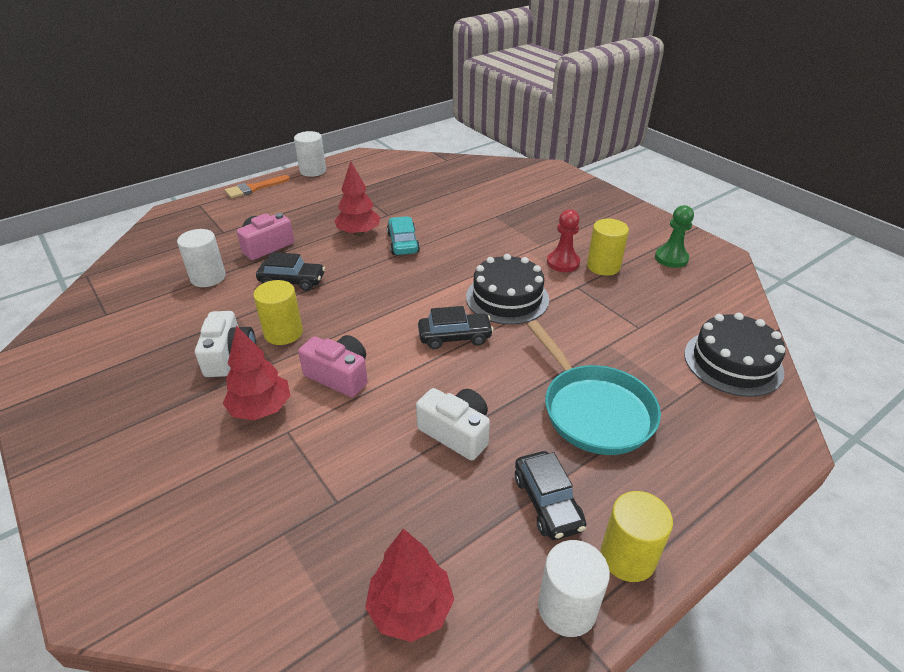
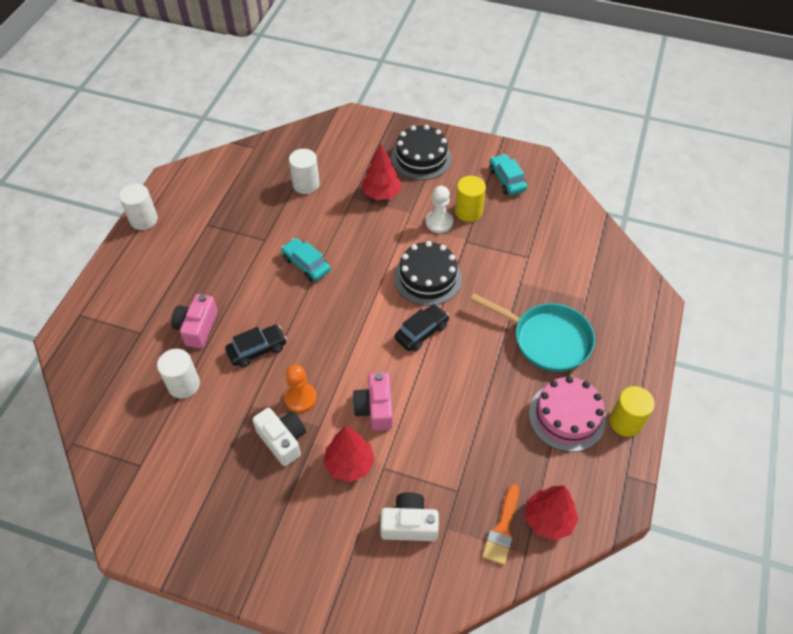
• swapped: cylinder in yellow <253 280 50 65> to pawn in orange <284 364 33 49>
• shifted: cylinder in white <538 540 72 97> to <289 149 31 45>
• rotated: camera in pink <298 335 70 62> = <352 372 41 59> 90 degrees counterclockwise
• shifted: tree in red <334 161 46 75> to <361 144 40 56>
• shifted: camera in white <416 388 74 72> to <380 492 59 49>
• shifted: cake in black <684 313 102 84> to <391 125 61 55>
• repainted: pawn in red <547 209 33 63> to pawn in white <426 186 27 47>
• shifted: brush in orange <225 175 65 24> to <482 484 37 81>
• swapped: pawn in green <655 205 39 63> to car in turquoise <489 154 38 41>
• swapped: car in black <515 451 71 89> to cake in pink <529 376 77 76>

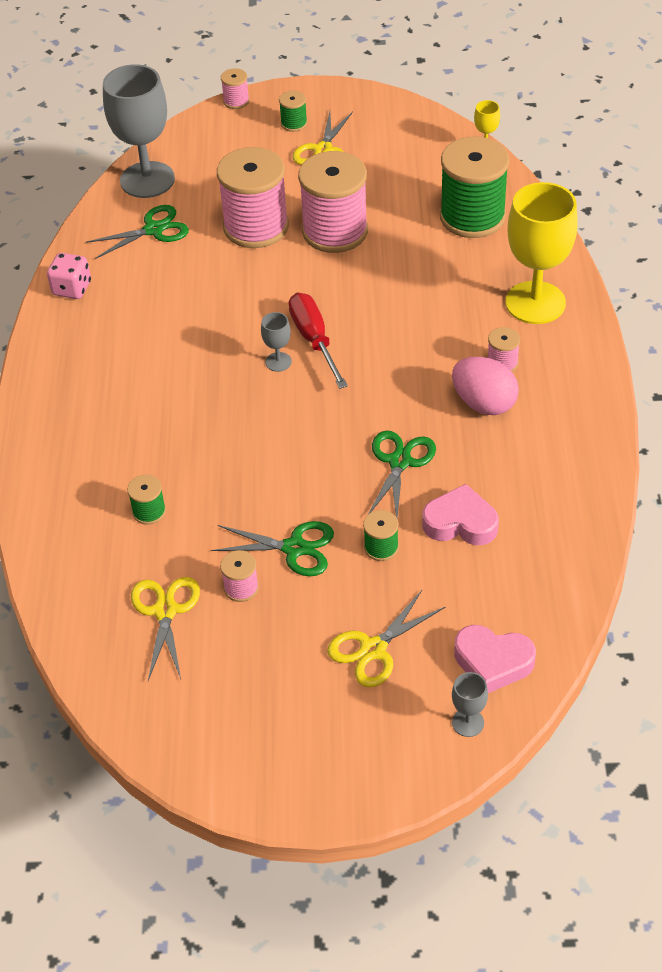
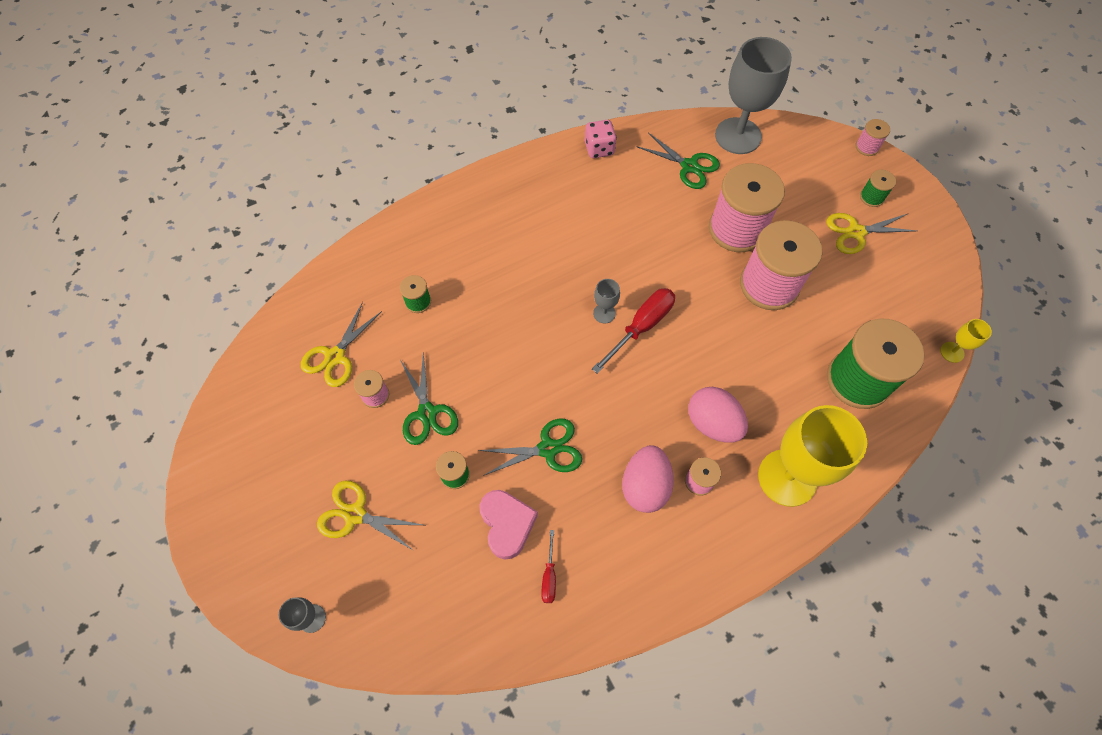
• rotated: scissors in yellow <131 577 69 104> = <301 302 81 85> 150 degrees clockwise
• new: screwdriver in red <541 530 15 73>
• new: egg in pink <688 387 60 56>
• gone: heart in pink <454 625 82 68>

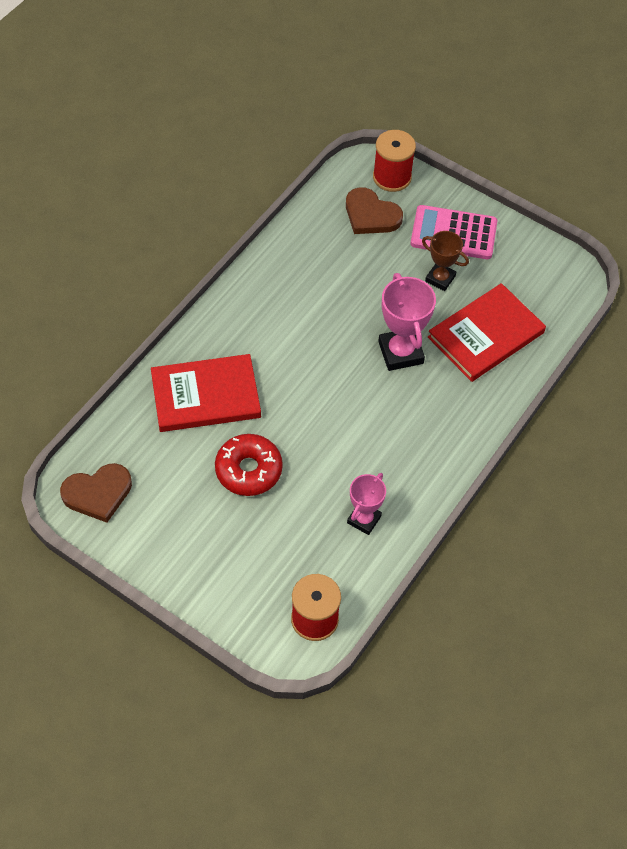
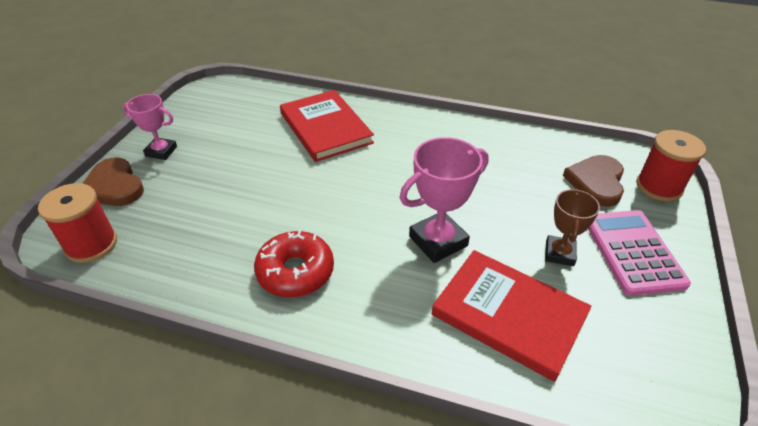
• shifted: heart in brown <60 463 72 60> to <82 157 62 49>
• shifted: trophy in pink <347 473 39 62> to <123 94 54 66>
• shifted: donut in red <215 434 68 62> to <254 229 80 68>

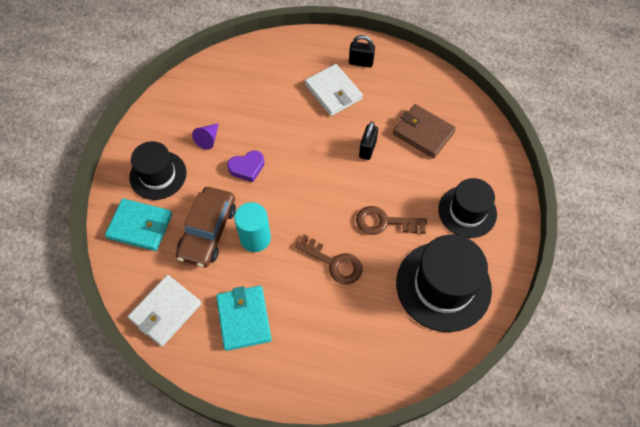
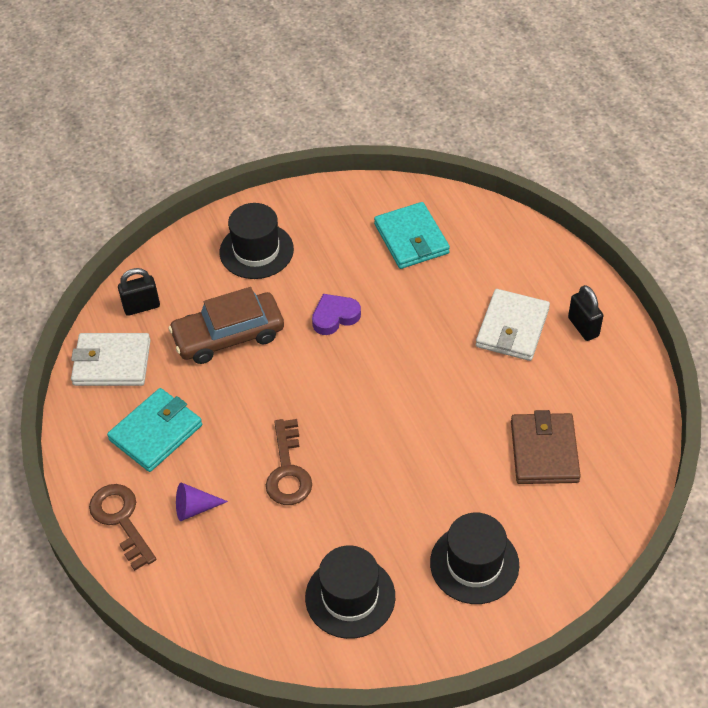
• shifted: key in brown <356 206 71 29> to <89 484 67 87>
• shifted: padlock in black <359 121 19 39> to <118 268 42 48>
• shifted: cone in purple <192 123 27 27> to <176 483 52 38>
• scaled: hat in black <396 235 96 97> = <305 545 90 94> x0.65
• rotated: heart in purple <227 150 38 32> = <312 294 49 41> 120 degrees clockwise
• shifted: wallet in turquoise <105 199 67 52> to <374 202 76 67>
• gone: cylinder in turquoise <234 202 37 50>

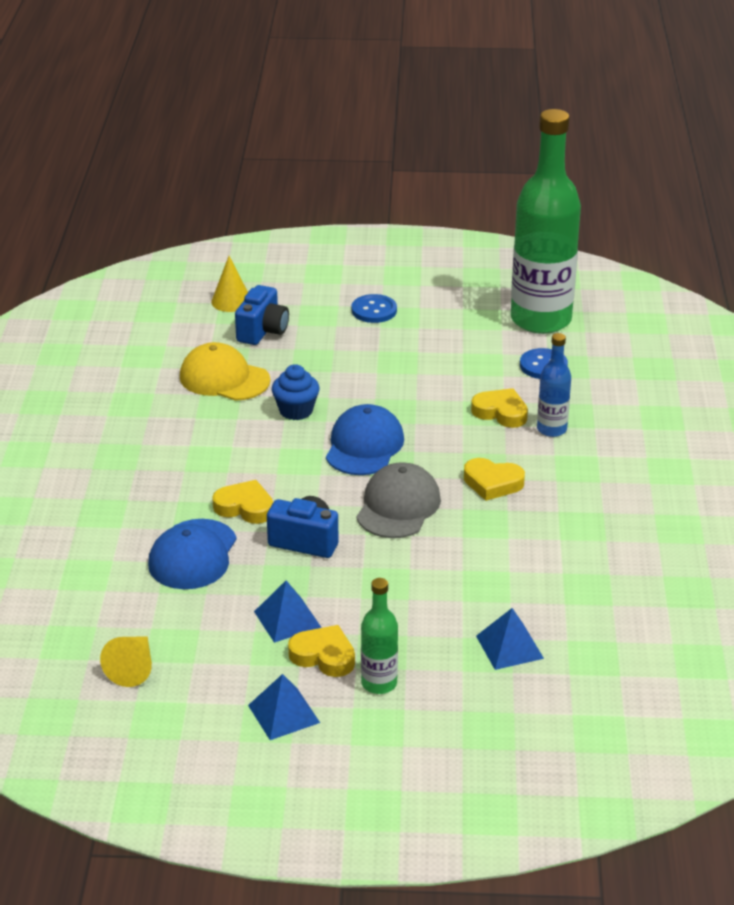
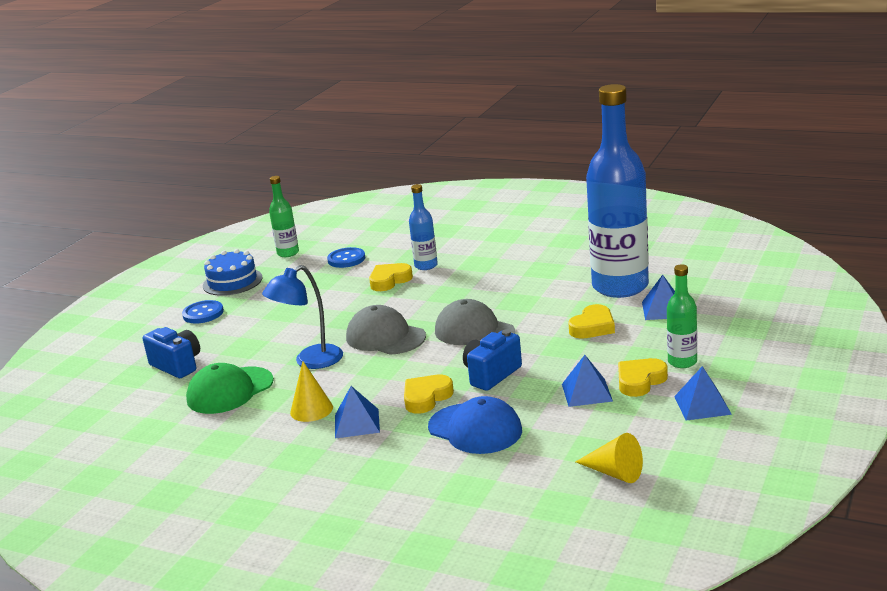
• repainted: cap in yellow <180 342 90 59> to cap in green <186 363 88 51>
• new: cake in blue <203 249 60 47>
• swapped: cupcake in blue <272 364 48 56> to lamp in blue <262 265 81 104>
• scaled: bottle in green <511 109 70 225> = <269 176 30 81> x0.45
• shifted: cone in yellow <211 256 37 56> to <290 361 43 61>
• new: pyramid in blue <335 386 45 53>
• repainted: cap in blue <326 404 78 71> to cap in grey <346 305 80 50>
• shifted: heart in yellow <464 458 61 43> to <568 304 47 35>
• new: bottle in blue <586 84 63 214>

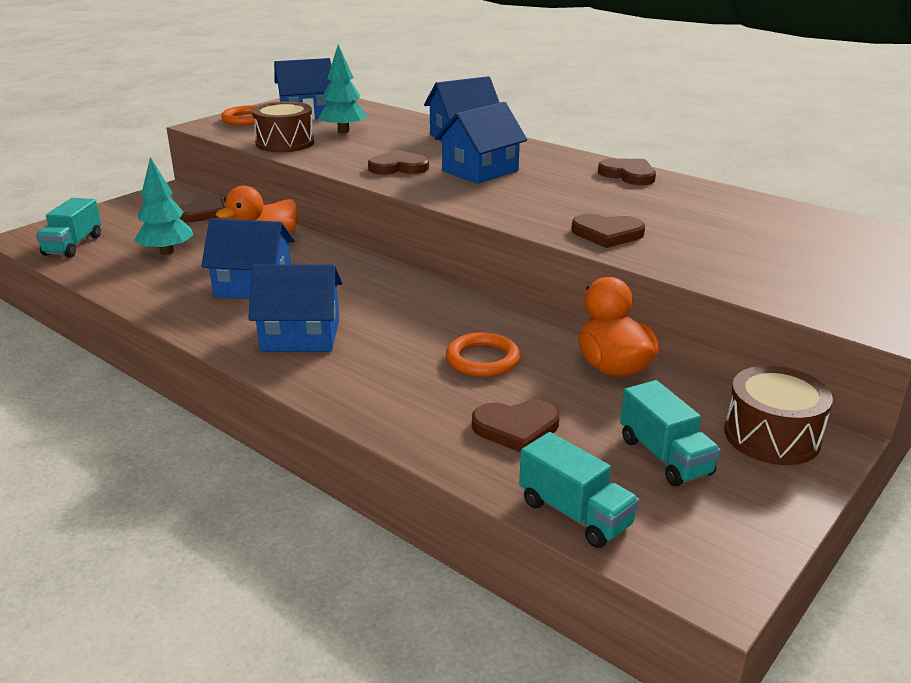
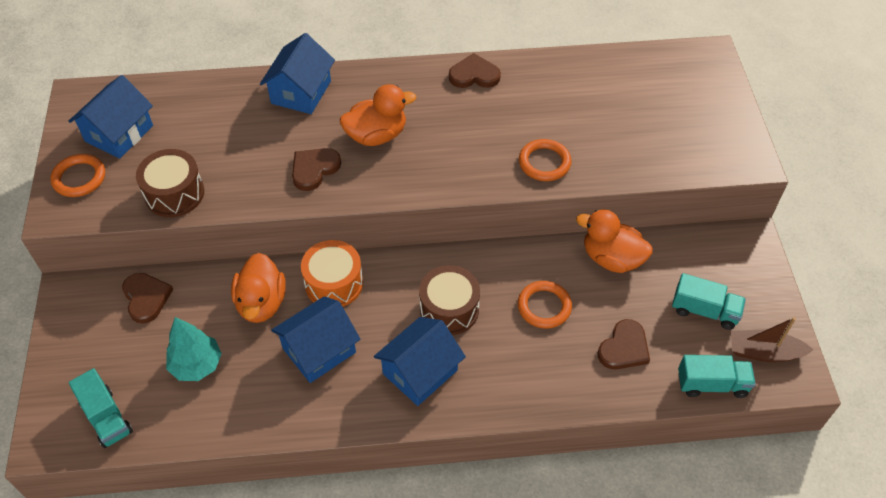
• new: drum in orange <301 240 62 67>
• swapped: house in blue <435 102 92 82> to duck in orange <340 84 76 62>
• shifted: drum in brown <724 366 109 99> to <419 265 61 70>
• swapped: heart in brown <571 214 74 34> to ring in orange <519 139 53 42>
• new: boat in brown <731 317 82 45>
• gone: tree in turquoise <318 45 50 88>

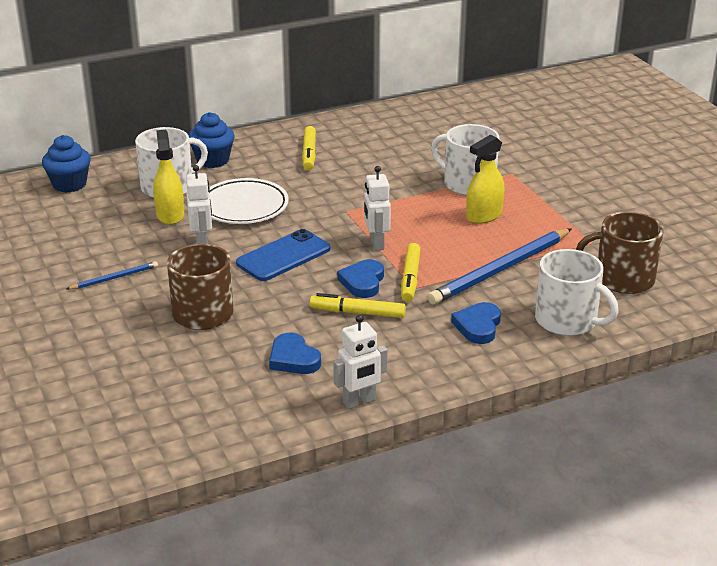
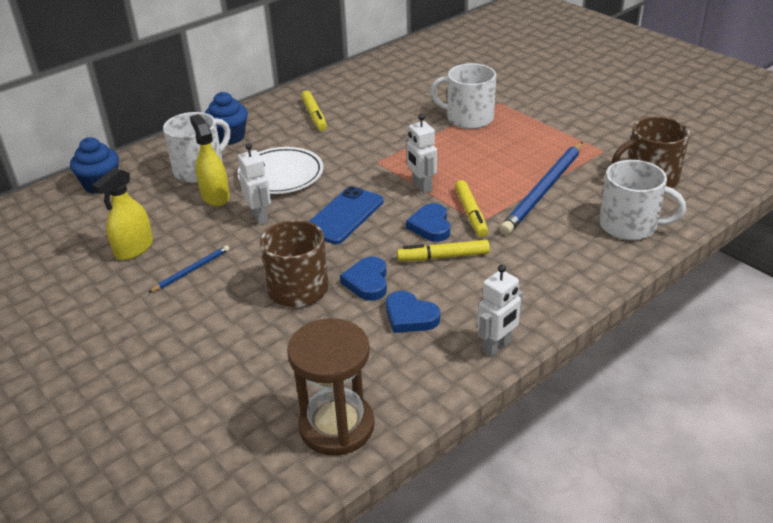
• shifted: spray bottle in yellow <466 135 39 89> to <92 167 61 93>
• new: hourglass in brown <287 318 88 138>
• shifted: heart in blue <451 302 50 42> to <340 256 47 45>

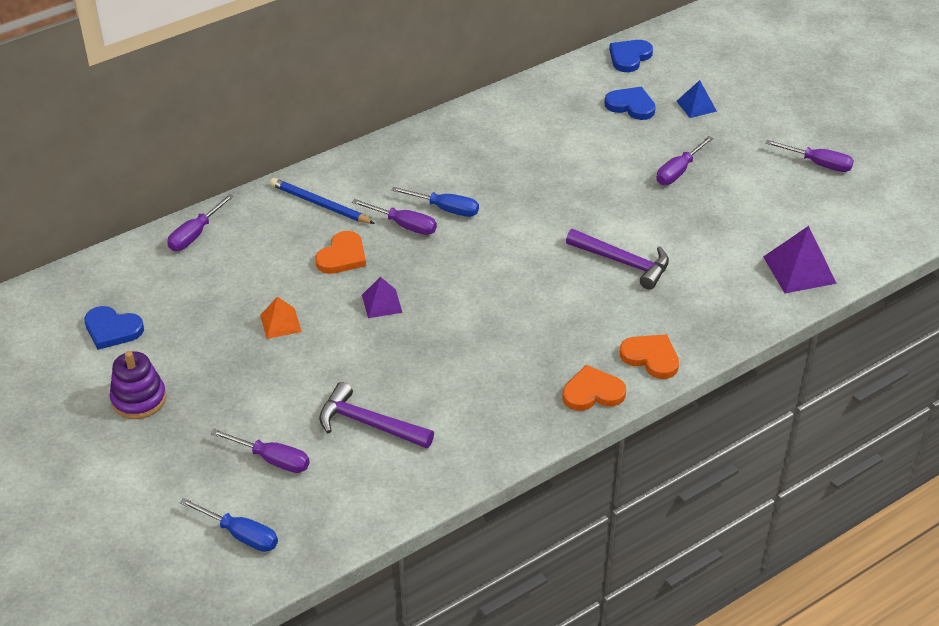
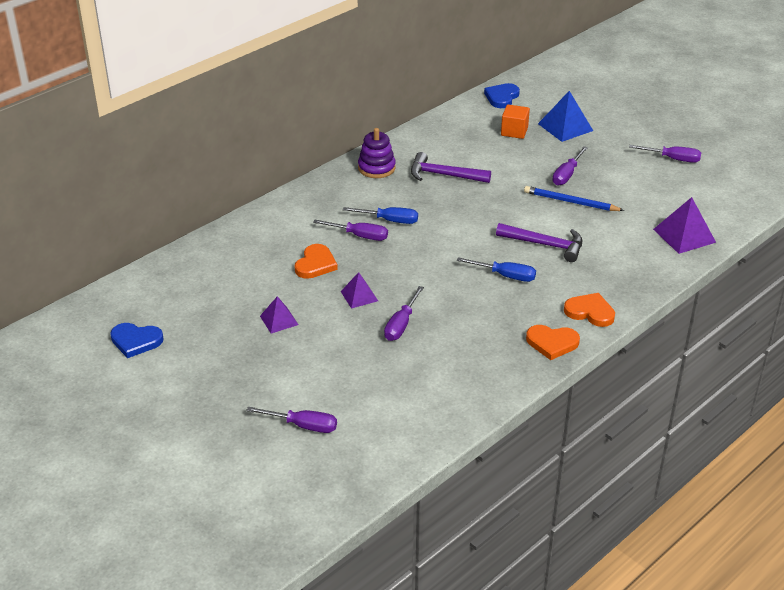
• repainted: pyramid in orange <260 296 42 43> to pyramid in purple <260 296 39 37>
• shifted: stacking toy in purple <110 351 56 68> to <358 128 38 50>
• shifted: screwdriver in purple <167 194 67 57> to <384 286 40 55>
• shifted: hammer in purple <319 382 115 66> to <411 152 80 31>
• shifted: screwdriver in blue <180 498 98 54> to <457 257 79 25>
• swapped: heart in blue <604 87 52 33> to cube in orange <501 104 29 35>
• shifted: pencil in blue <270 178 105 46> to <524 186 100 25>
• rotated: heart in orange <562 365 64 46> = <526 325 54 35> 150 degrees counterclockwise
• scaled: pyramid in blue <676 80 41 38> = <538 91 55 51> x1.63

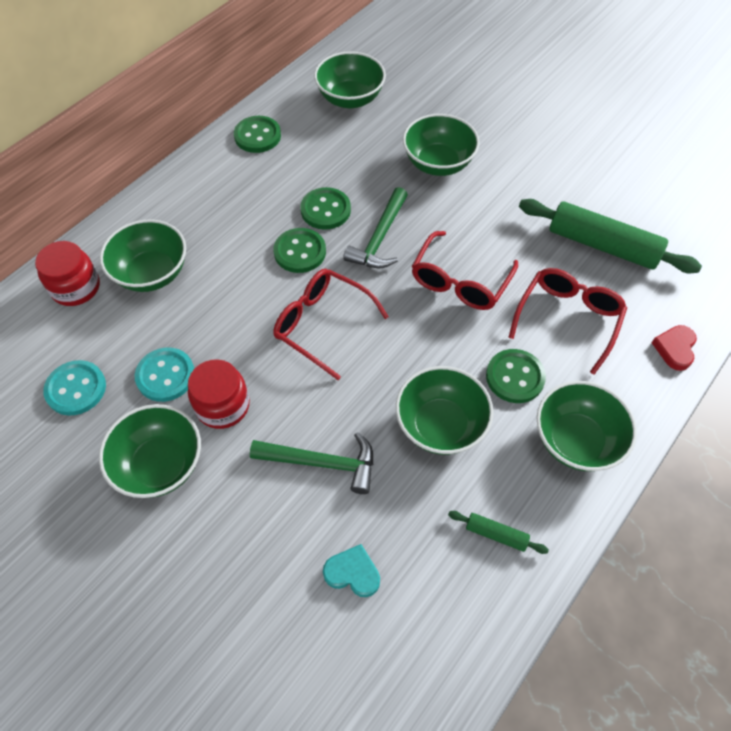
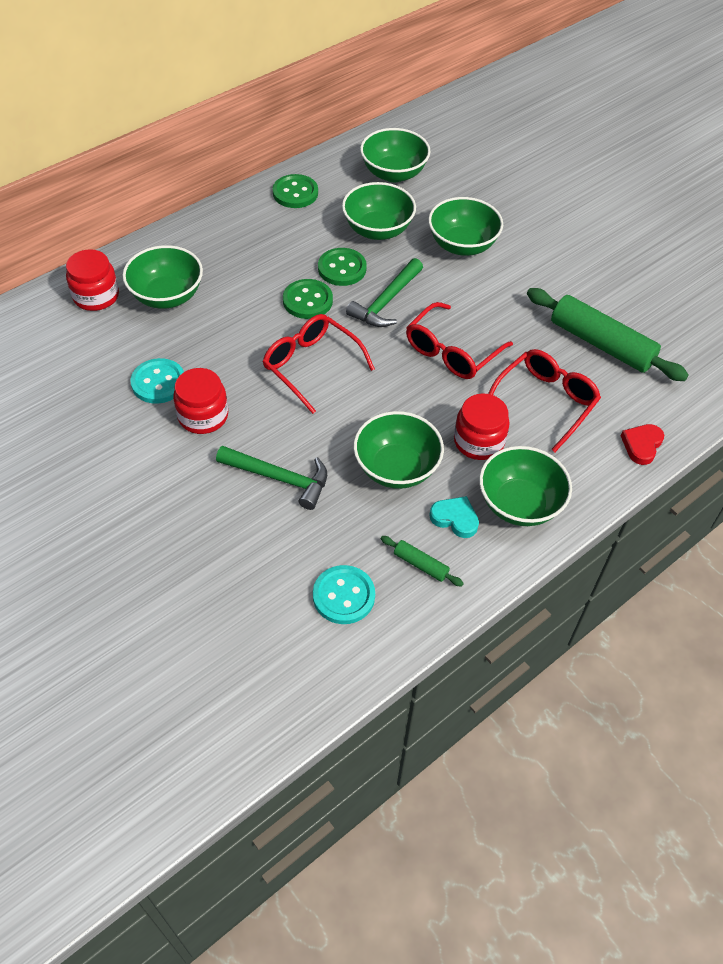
• shifted: button in turquoise <43 360 63 55> to <313 565 62 59>
• shifted: bowl in green <99 404 102 94> to <342 182 74 58>
• shifted: heart in turquoise <323 544 57 53> to <430 496 49 42>
• swapped: button in green <486 349 60 54> to jar in red <454 393 56 67>

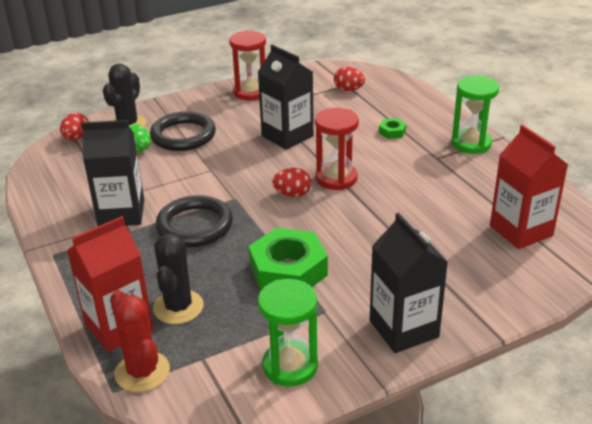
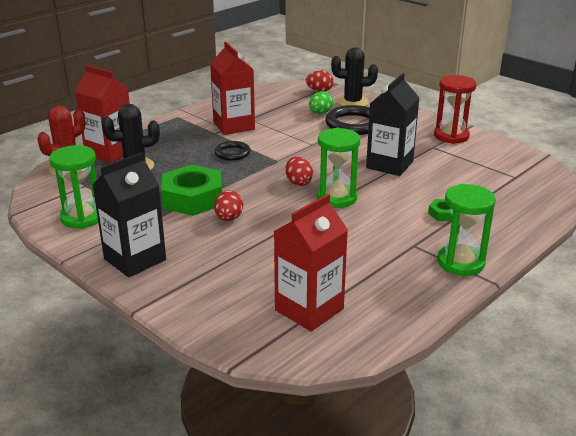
• repainted: carton in black <81 120 63 106> to carton in red <210 42 45 93>
• scaled: ring in black <155 195 78 52> = <214 141 36 19> x0.58
• shifted: egg in red <334 67 31 24> to <214 190 29 31>
• repainted: hourglass in red <315 108 44 82> to hourglass in green <316 128 44 80>

